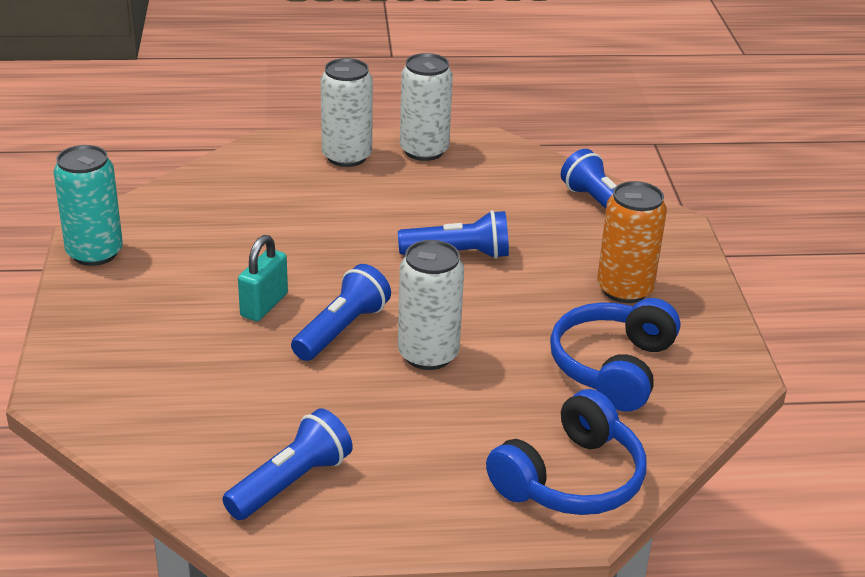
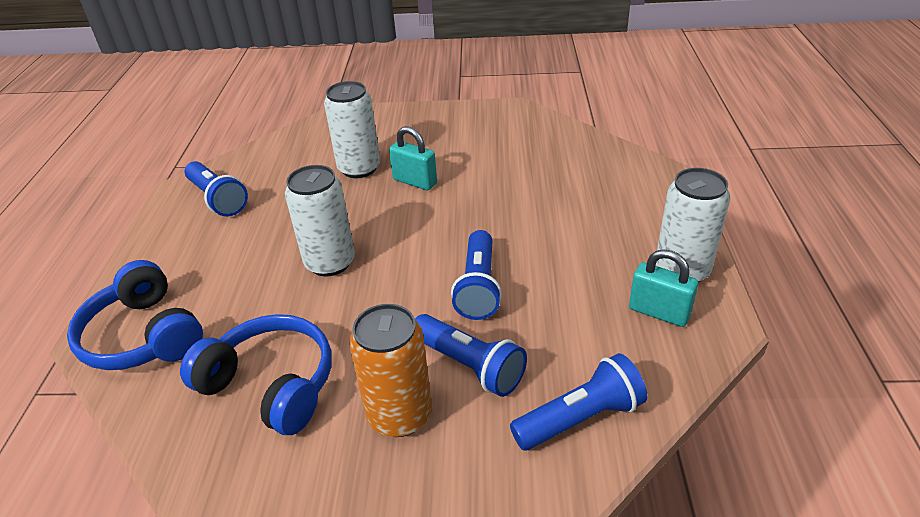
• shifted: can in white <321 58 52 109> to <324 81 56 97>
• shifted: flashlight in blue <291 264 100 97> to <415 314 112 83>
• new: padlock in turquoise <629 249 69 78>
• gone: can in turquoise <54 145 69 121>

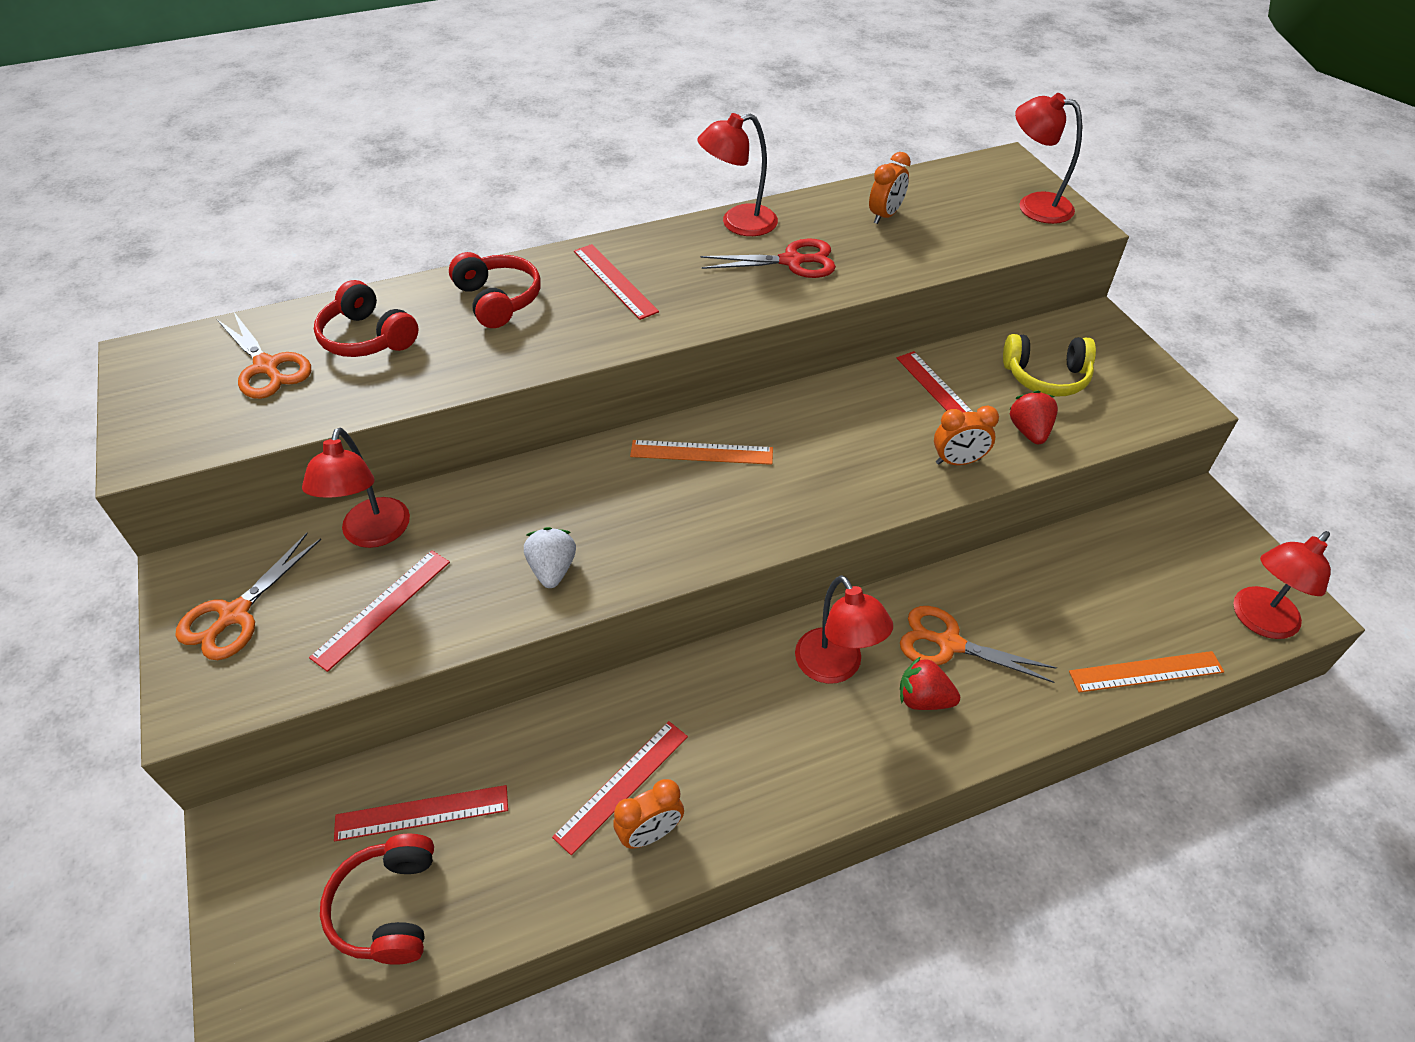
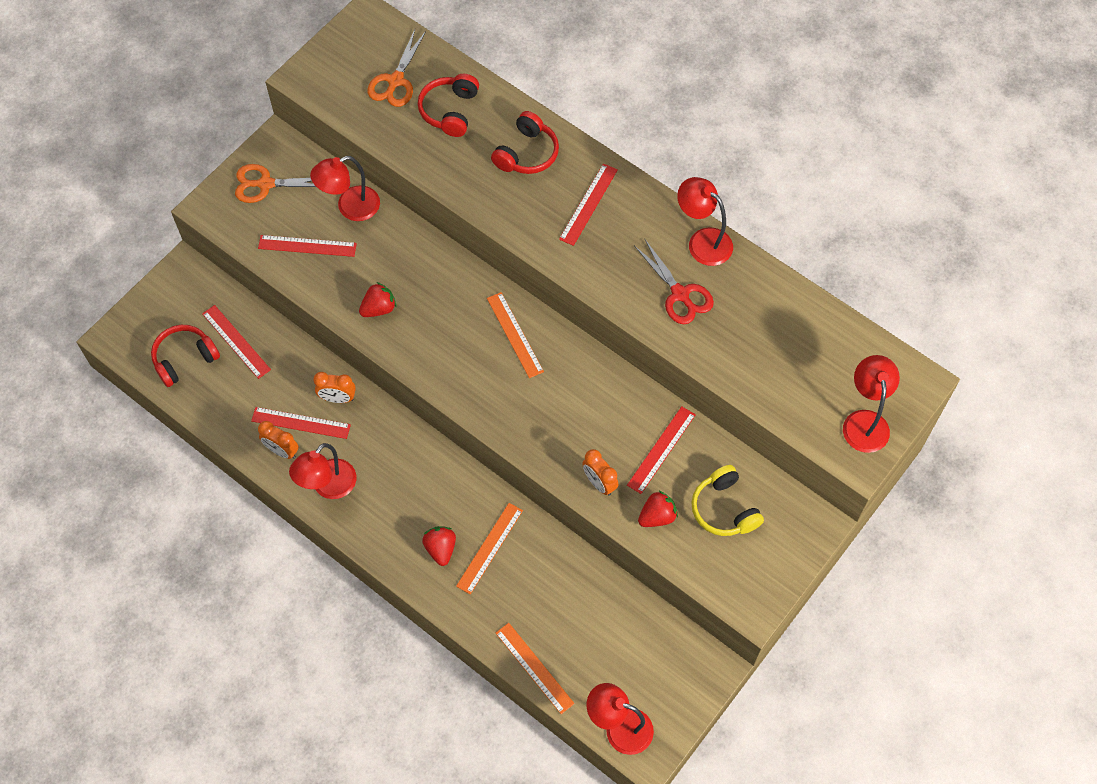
• shifted: lamp in red <795 575 98 109> to <289 443 67 56>
• shifted: clock in orange <869 152 42 72> to <313 372 43 31>
• repainted: strawberry in white <524 527 52 61> to strawberry in red <359 282 37 35>
• swapped: scissors in orange <900 606 157 77> to ruler in orange <456 503 67 91>

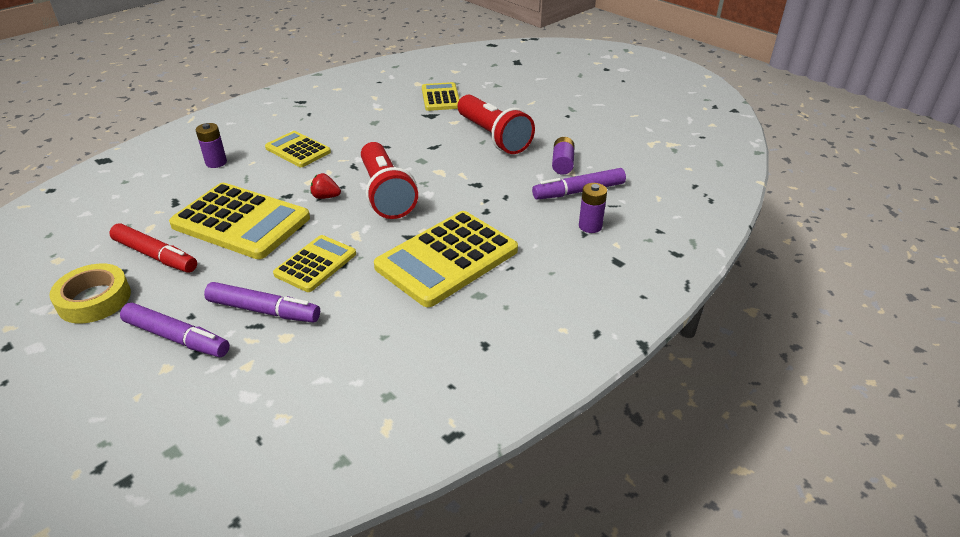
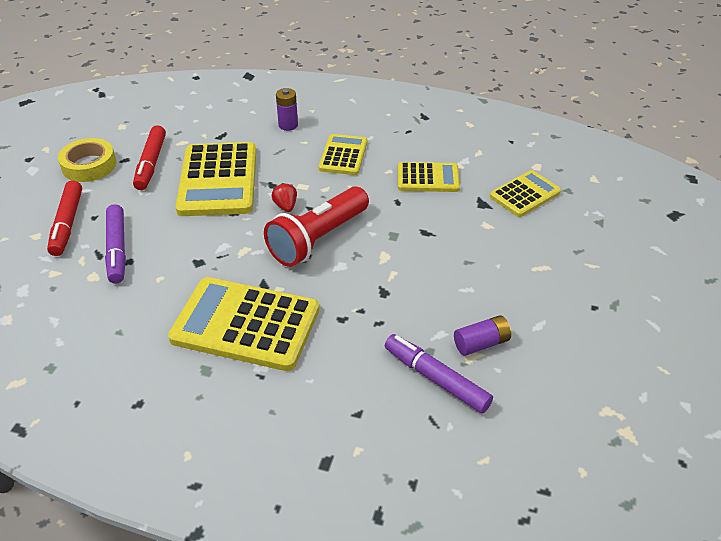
• repainted: marker in purple <120 303 110 54> to marker in red <47 180 35 76>
• shifted: calculator in yellow <273 235 83 57> to <398 162 62 30>
• gone: flashlight in red <457 94 78 60>
• gone: battery in purple <579 183 28 50>

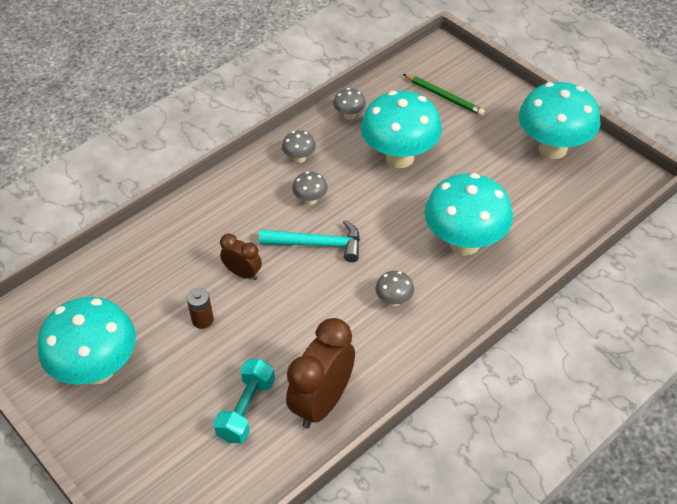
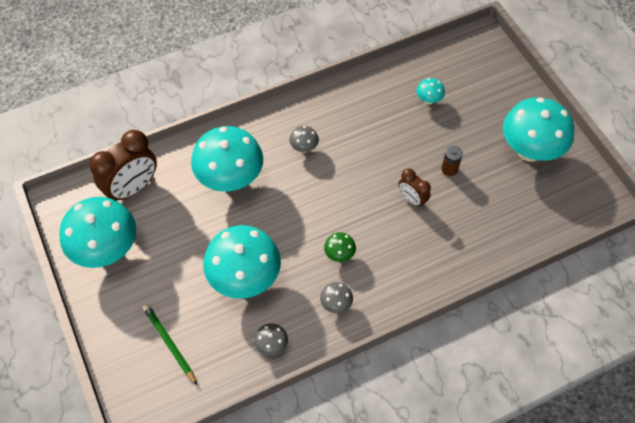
• shifted: clock in brown <286 318 69 110> to <89 130 68 71>
• repainted: mushroom in grey <292 171 36 34> to mushroom in green <324 232 32 30>
• swapped: dumbbell in turquoise <214 359 61 84> to mushroom in turquoise <417 78 28 27>
• gone: hammer in turquoise <259 220 101 42>

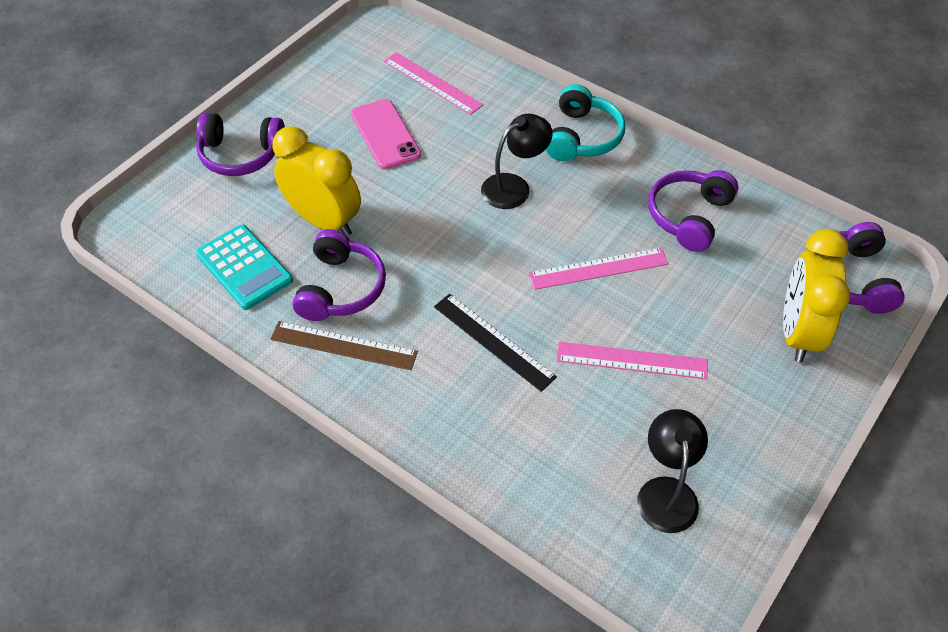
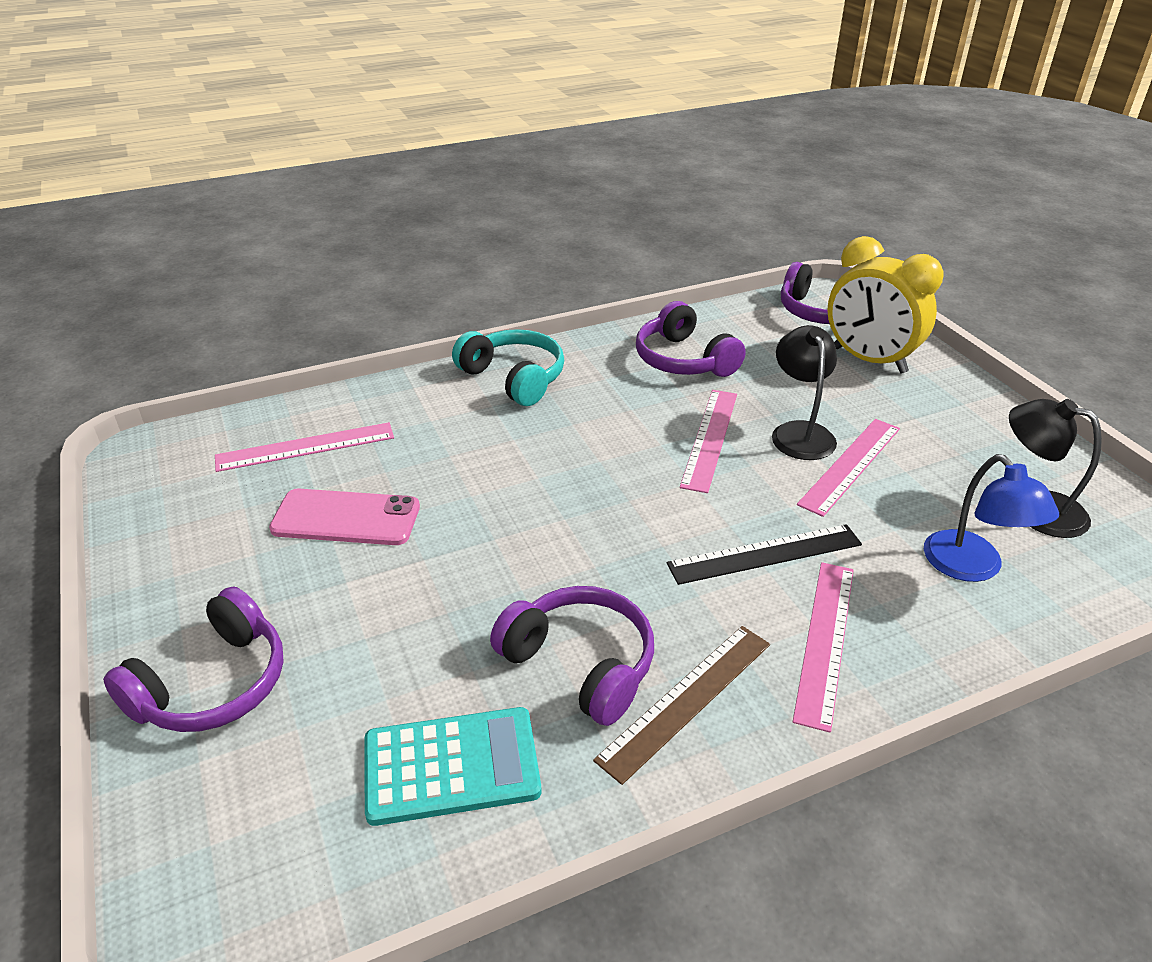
• shifted: lamp in black <481 114 72 95> to <772 325 65 135>
• new: ruler in pink <793 562 61 171>
• new: lamp in blue <924 454 135 128>
• gone: clock in yellow <272 127 89 110>

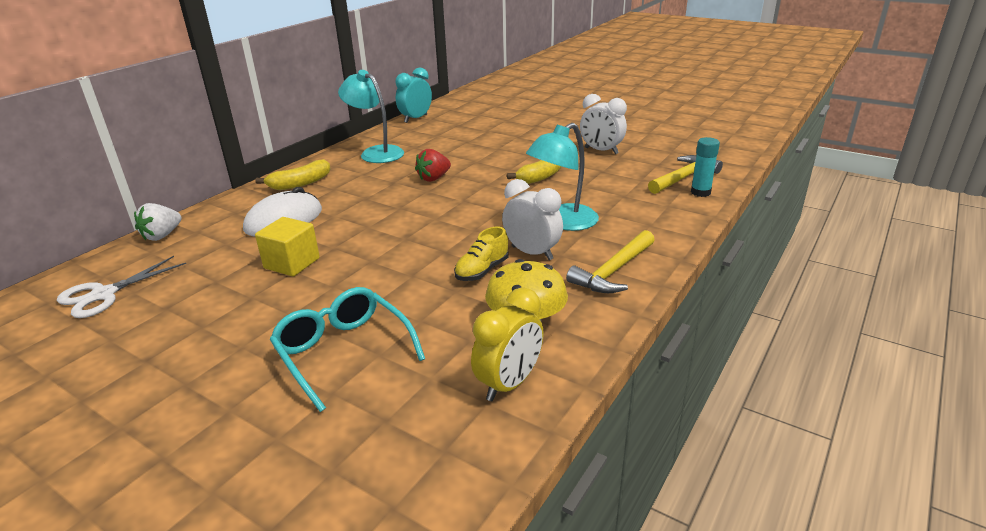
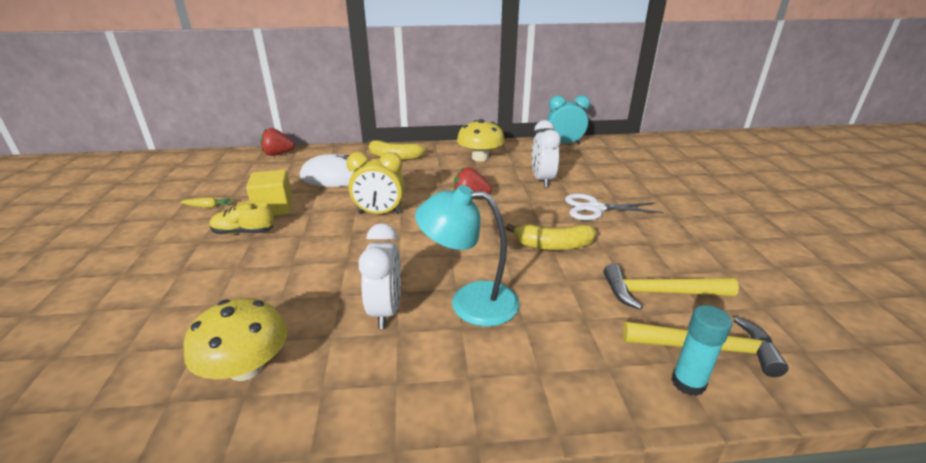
• new: carrot in yellow <180 197 54 11>
• shifted: shoe in yellow <454 226 54 55> to <210 201 64 34>
• repainted: strawberry in white <134 203 48 38> to strawberry in red <260 128 35 28>
• shifted: clock in yellow <471 287 73 114> to <346 152 59 62>
• swapped: lamp in turquoise <338 70 66 93> to mushroom in yellow <457 119 48 42>
• shifted: clock in white <580 94 47 60> to <532 120 29 68>
• shifted: scissors in white <57 256 129 62> to <565 194 99 27>
• shifted: hammer in yellow <566 230 89 63> to <603 263 136 47>
• gone: glasses in turquoise <269 287 156 125>

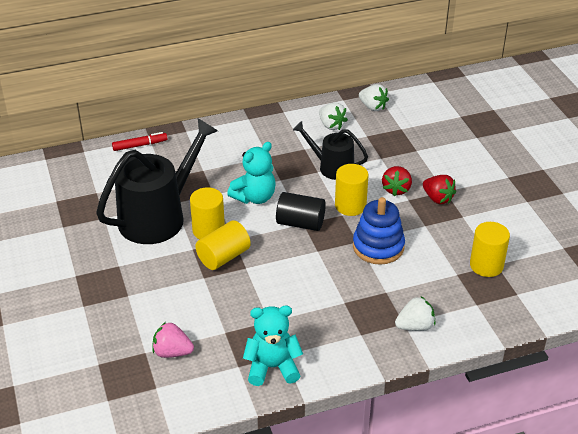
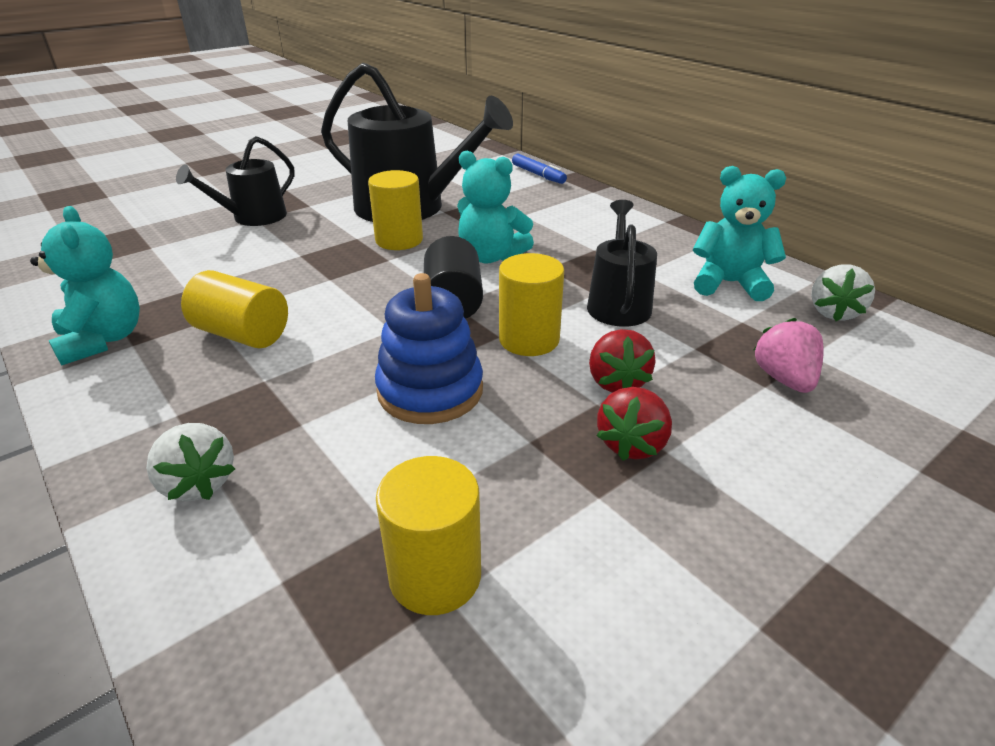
• new: watering can in black <176 136 118 90>
• shifted: cylinder in yellow <195 220 56 50> to <181 270 107 78>
• repainted: marker in red <112 132 56 19> to marker in blue <512 154 55 30>
• rotated: strawberry in red <382 166 30 30> = <589 329 66 64> 90 degrees counterclockwise
• swapped: strawberry in white <319 103 29 27> to teddy bear in turquoise <693 166 93 135>
• shifted: strawberry in pink <153 322 41 36> to <754 318 70 75>

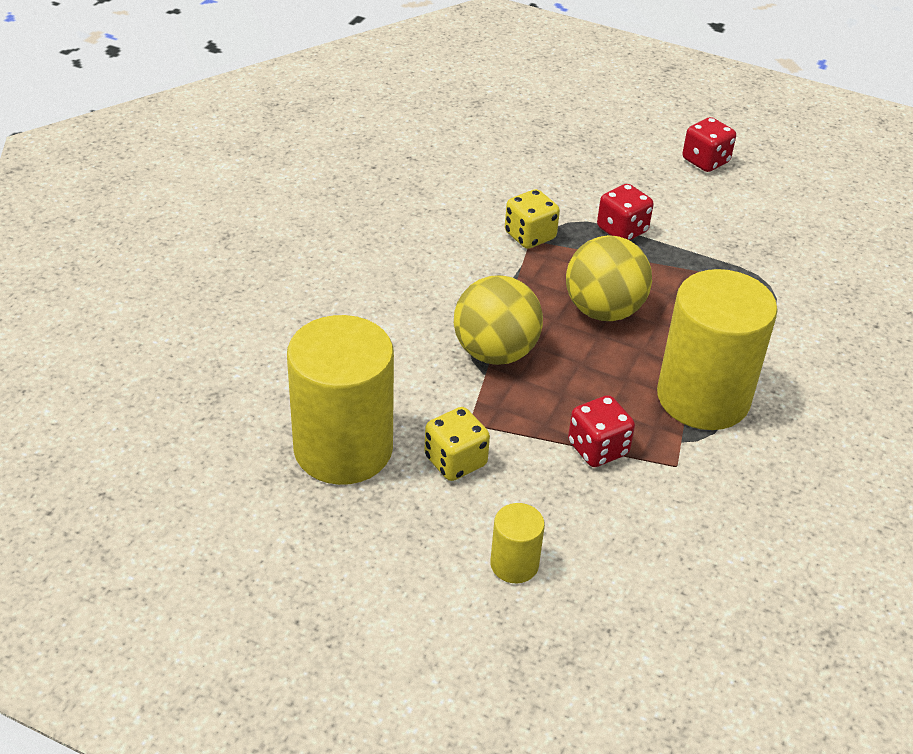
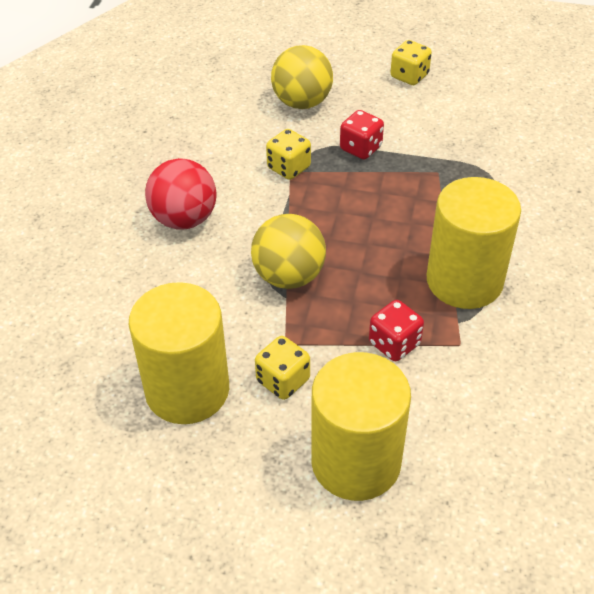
• new: ball in red <145 158 71 71>
• shifted: ball in yellow <566 235 86 86> to <271 45 62 64>
• scaled: cylinder in yellow <490 503 55 80> = <311 352 100 149> x2.19
• repainted: dice in red <683 117 53 55> to dice in yellow <390 40 42 45>

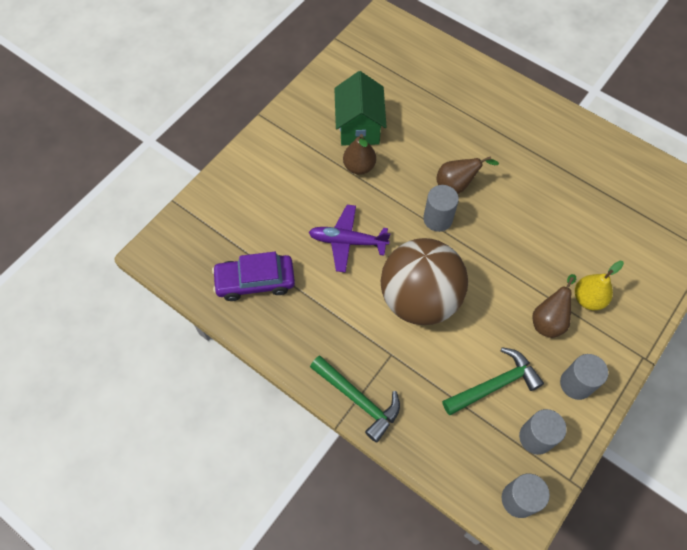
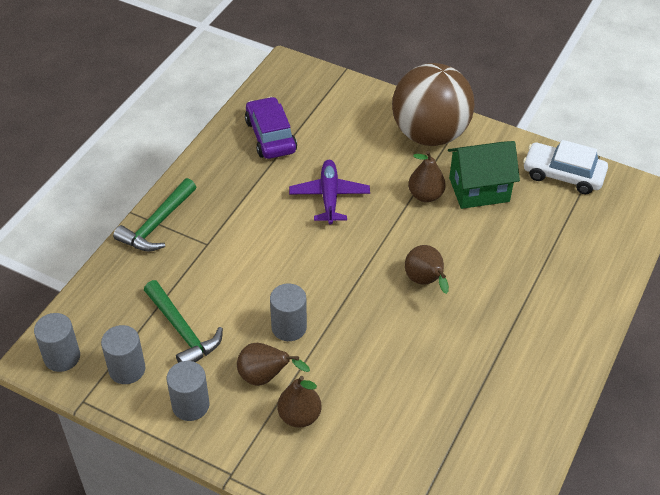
• shifted: cylinder in grey <423 185 36 47> to <270 284 37 57>
• repainted: pear in yellow <575 261 49 49> to pear in brown <277 376 44 52>
• shifted: ball in brown <381 238 87 87> to <392 63 83 83>
• new: car in white <523 140 85 54>

